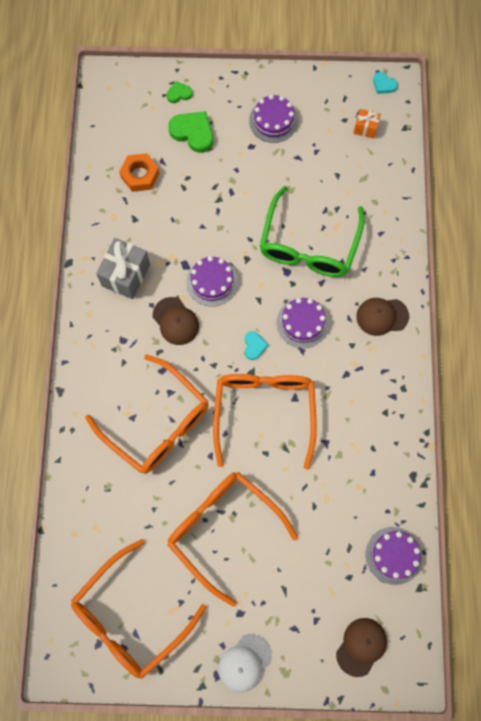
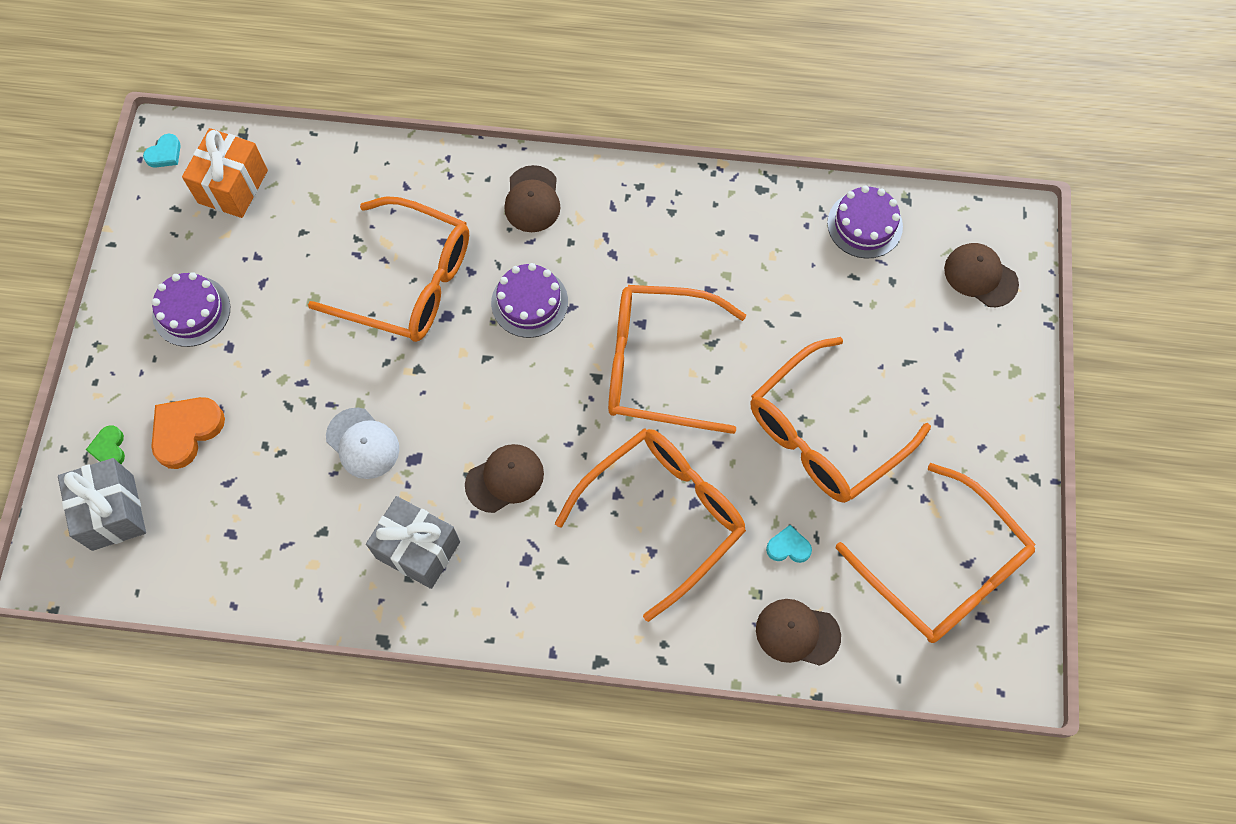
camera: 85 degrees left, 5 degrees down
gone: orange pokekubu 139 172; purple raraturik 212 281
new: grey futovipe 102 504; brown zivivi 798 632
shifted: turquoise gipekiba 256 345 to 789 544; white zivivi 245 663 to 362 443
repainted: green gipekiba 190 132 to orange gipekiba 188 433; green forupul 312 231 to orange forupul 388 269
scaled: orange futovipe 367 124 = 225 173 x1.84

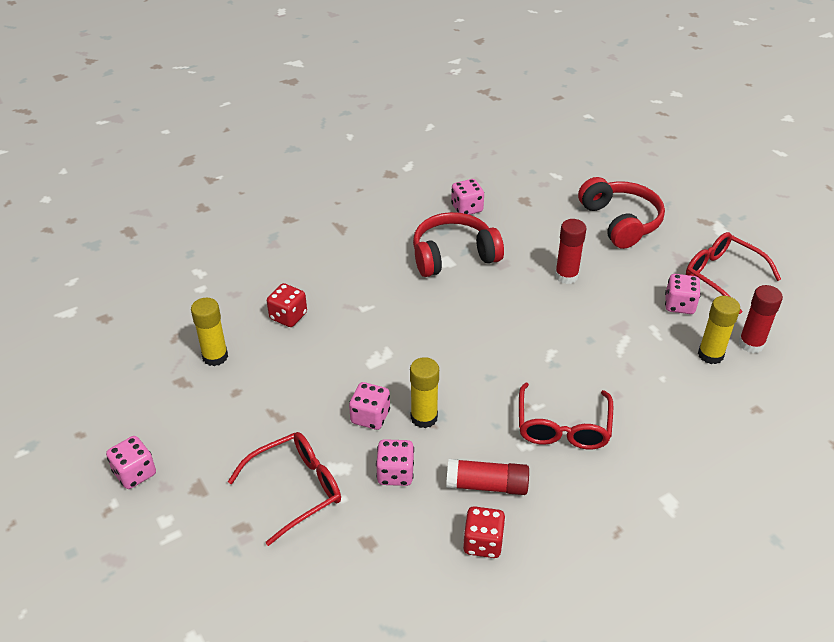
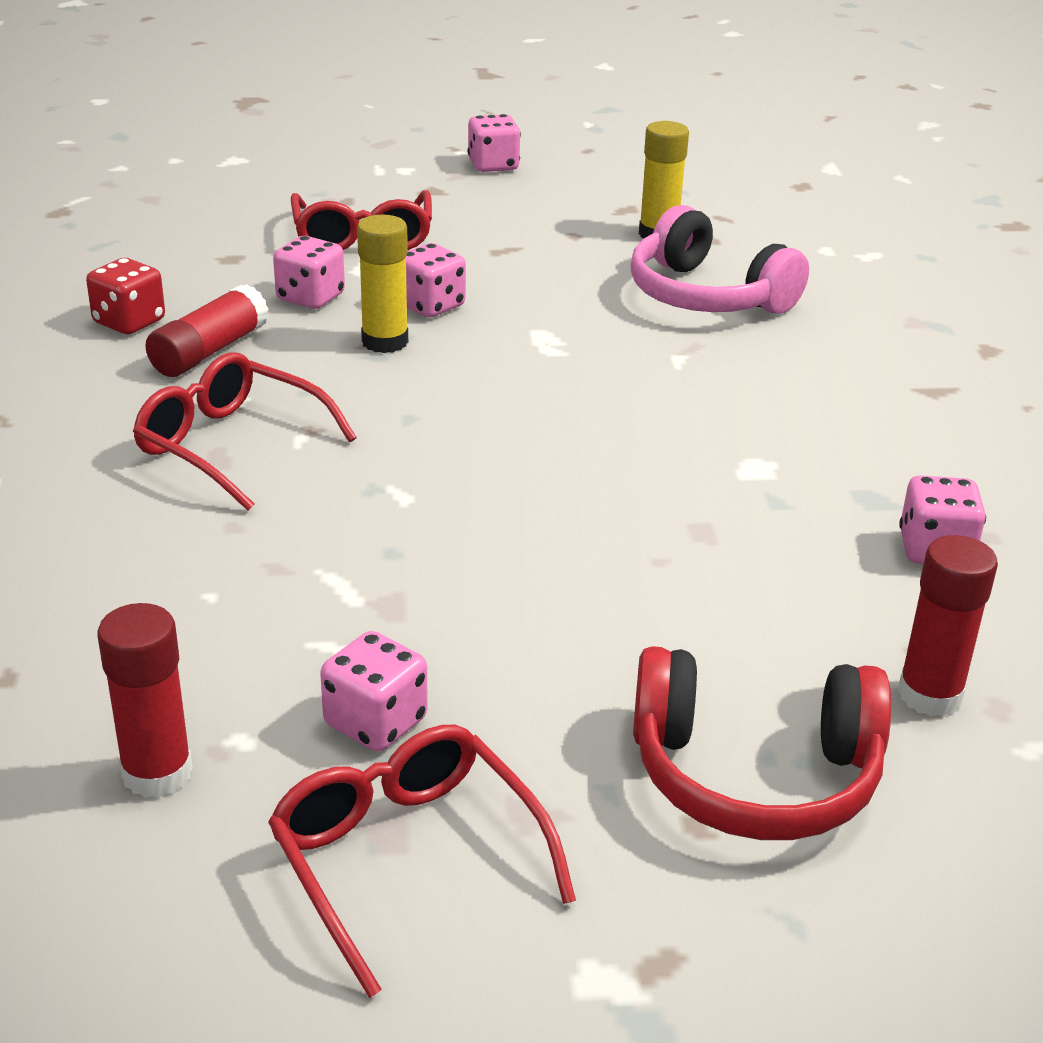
camera: 115 degrees right, 10 degrees down
gone: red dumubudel 458 244; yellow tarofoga 719 330
shifted: red tarofoga 571 251 to 948 625
swapped: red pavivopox 287 305 to pink dumubudel 719 259
rotated: red forupul 733 273 = 422 861 105 degrees counterclockwise

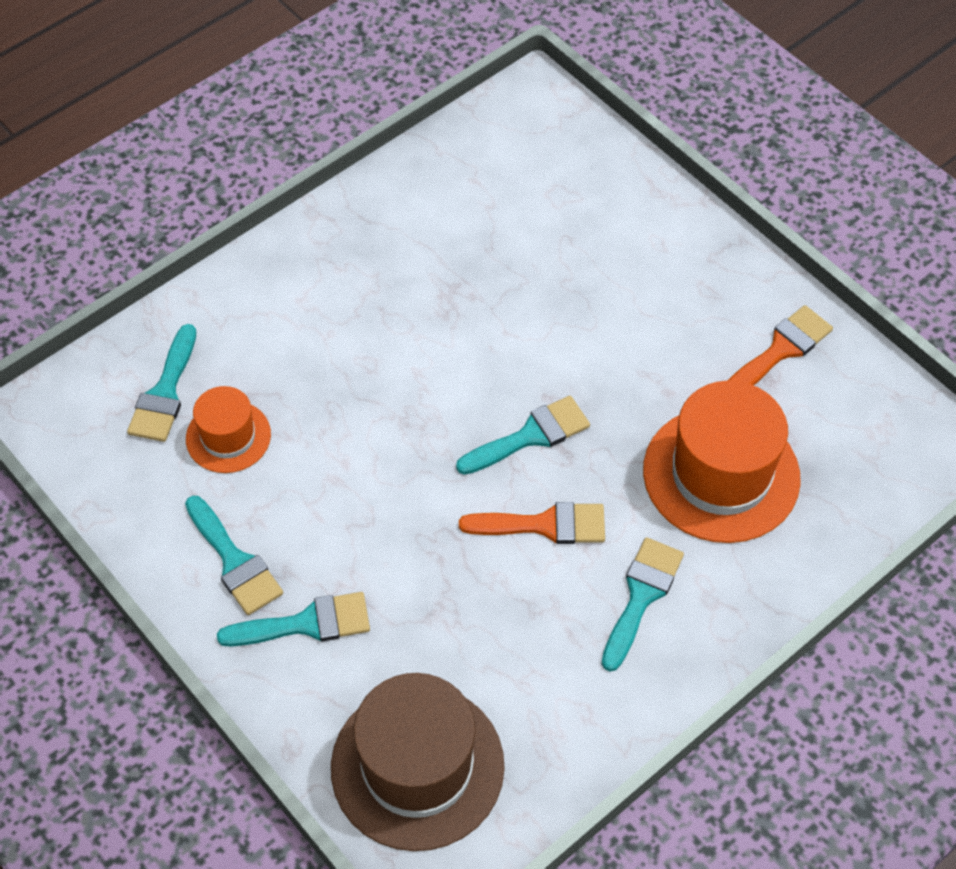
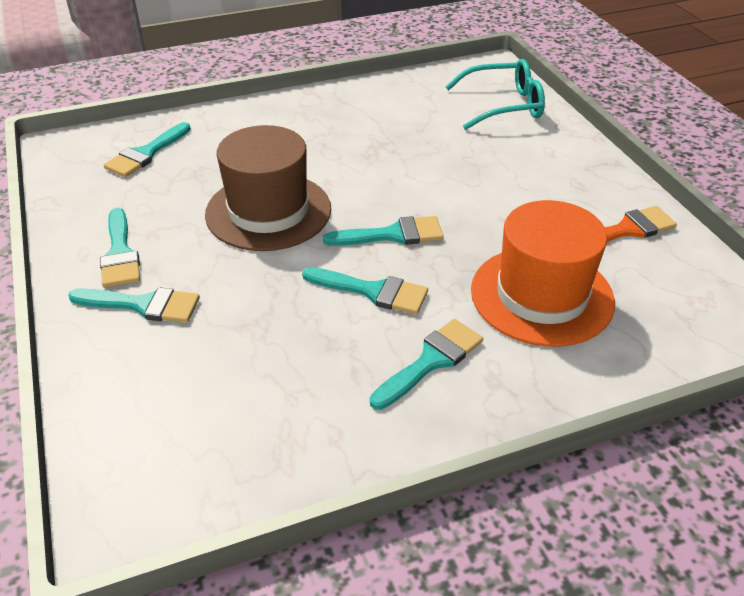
camera: 20 degrees right, 15 degrees down
gone: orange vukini 228 429
new: turquoise forupul 495 94
shifted: brown vukini 418 762 to 268 188
repainted: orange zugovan 532 523 to turquoise zugovan 365 291

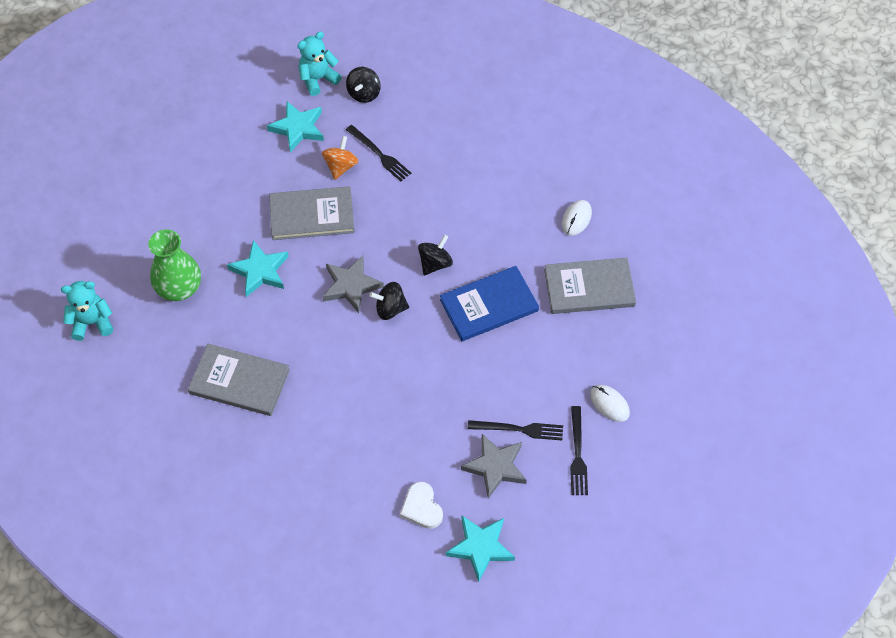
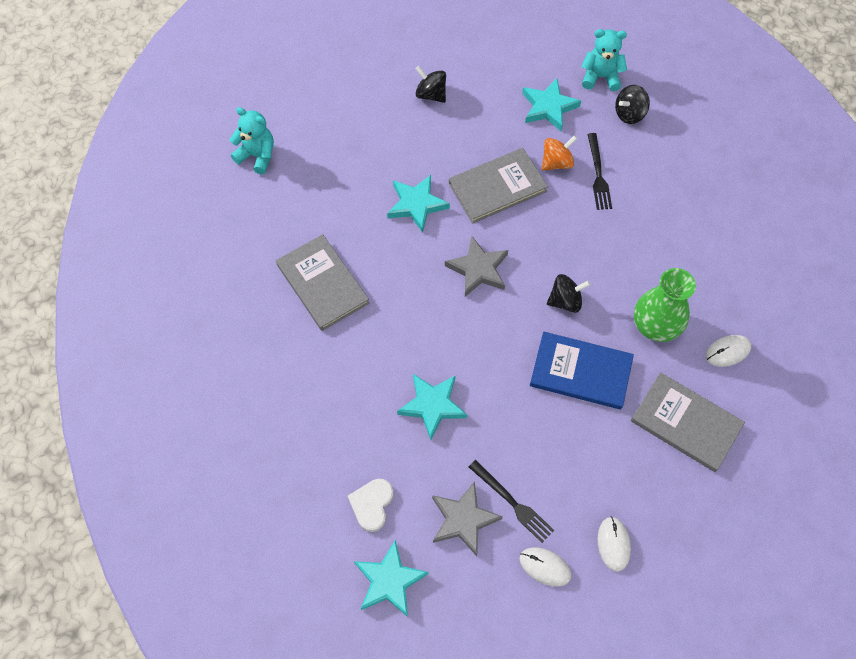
camera: 40 degrees right, 5 degrees up
new: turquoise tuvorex 432 407
shifted: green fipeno 174 265 to 665 305; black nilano 389 301 to 430 84
swapped: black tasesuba 579 450 to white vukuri 545 567
rotated: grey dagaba 312 213 = 498 186 60 degrees counterclockwise

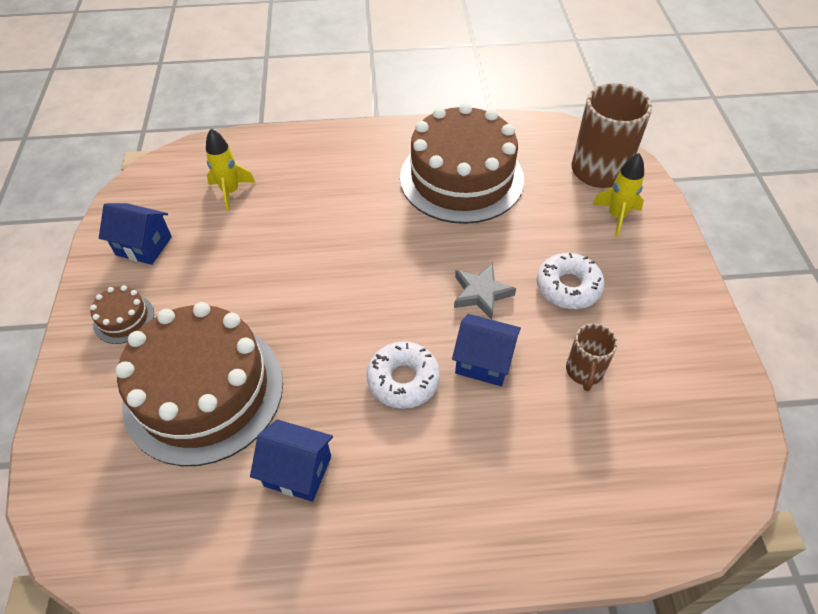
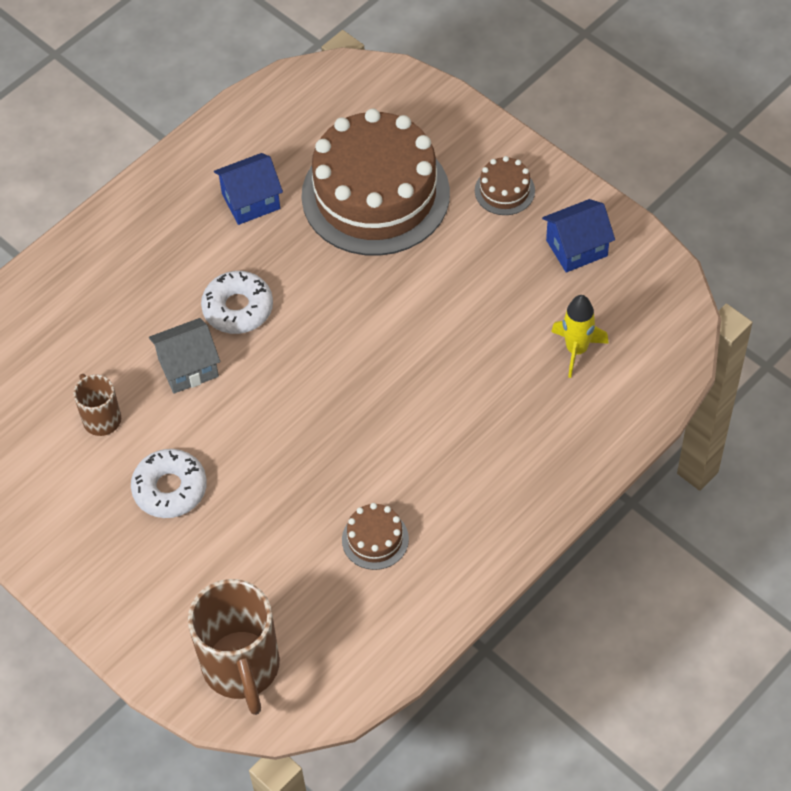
camera: 140 degrees right, 5 degrees up
gone: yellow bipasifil 618 195; grey tuvorex 485 291
repainted: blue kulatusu 486 350 to grey kulatusu 184 356
scaled: brown raraturik 462 163 = 375 536 x0.41

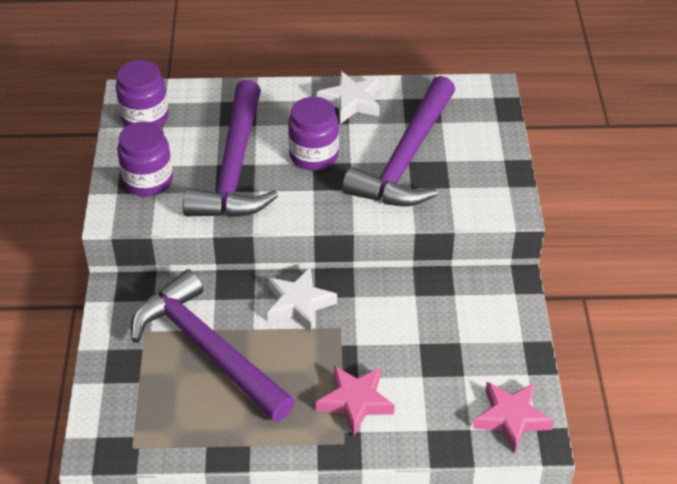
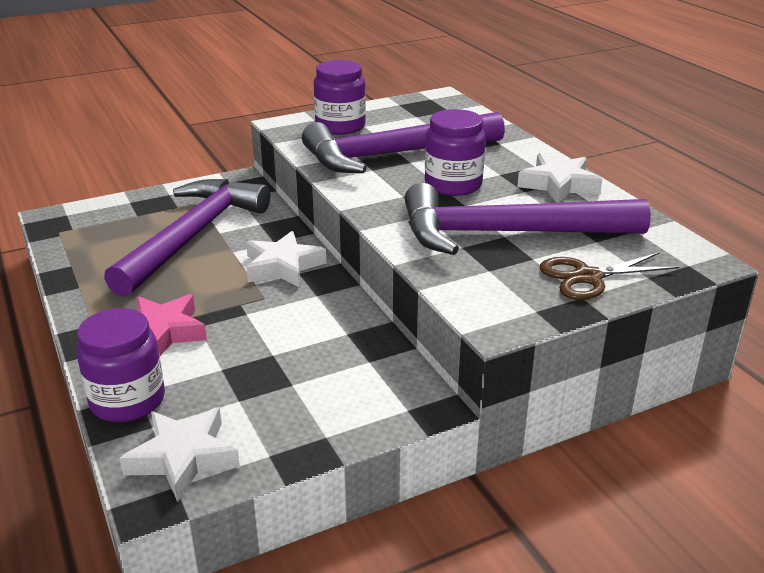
camera: 65 degrees right, 15 degrees down
new: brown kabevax 609 276
shifted: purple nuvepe 142 93 to 120 365
repainted: pink tuvorex 513 417 to white tuvorex 180 454

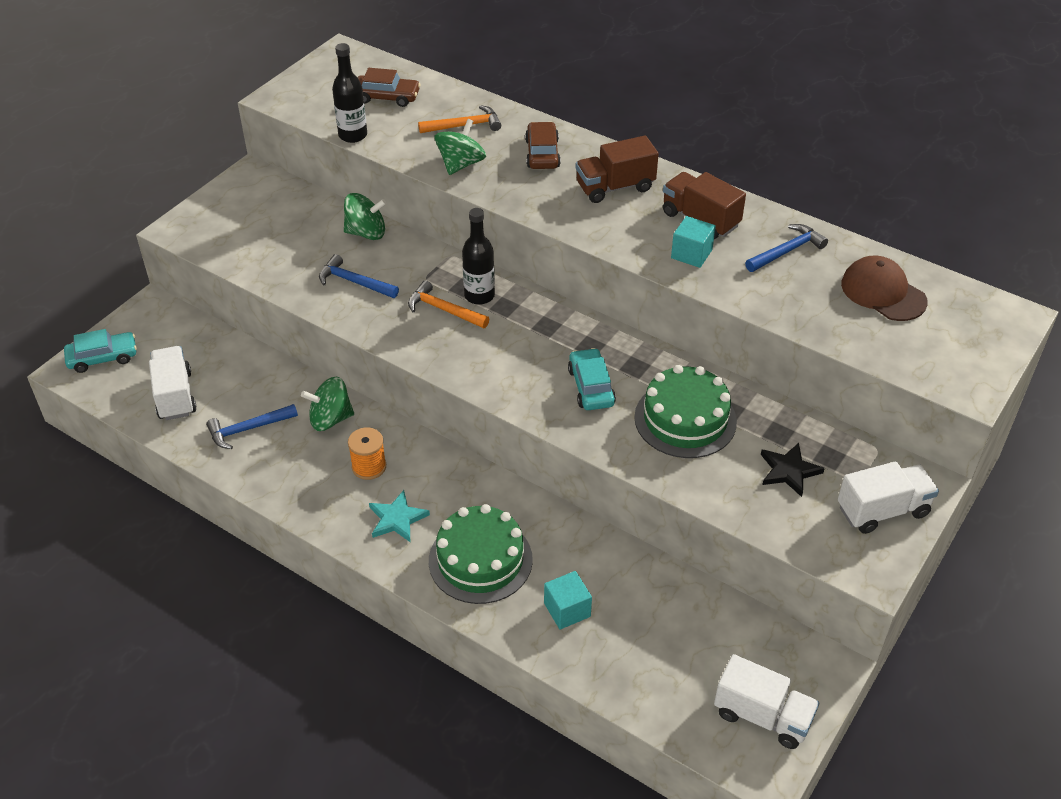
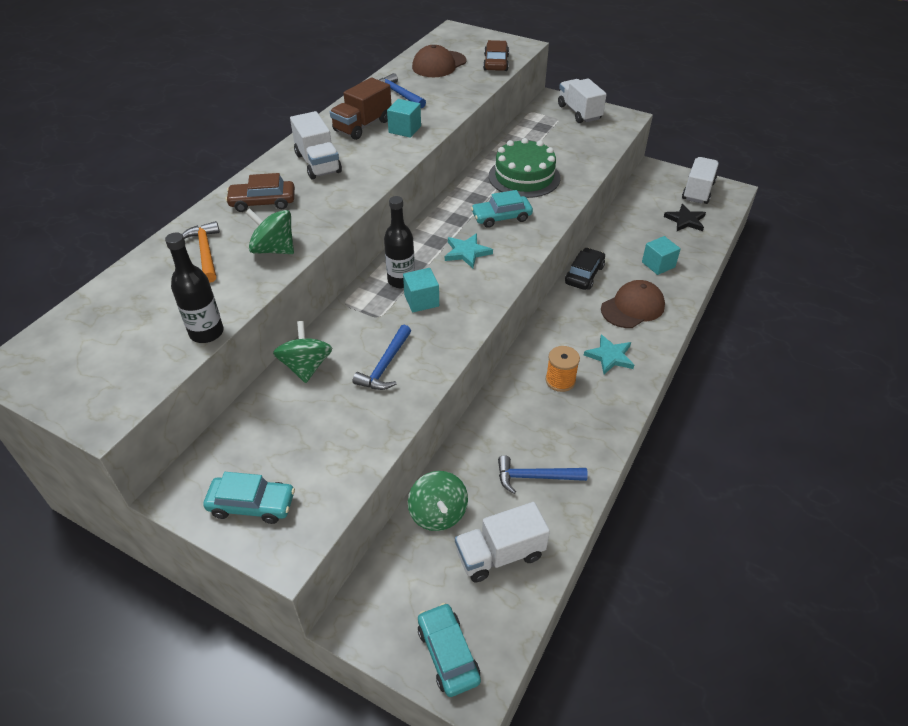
camera: 95 degrees left, 0 degrees up
new: turquoise tuvorex 469 250; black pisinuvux 585 269; turquoise pisinuvux 249 498
shifted: brown pisinuvux 389 87 to 496 55; green nilano 327 404 to 438 501; black tuvorex 793 470 to 685 217
swapped: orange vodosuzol 448 304 to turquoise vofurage 421 290; green raraturik 481 554 to brown zivivi 633 304
repainted: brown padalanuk 617 169 to white padalanuk 316 145
rotated: blue vodosuzol 252 426 = 543 474 120 degrees clockwise

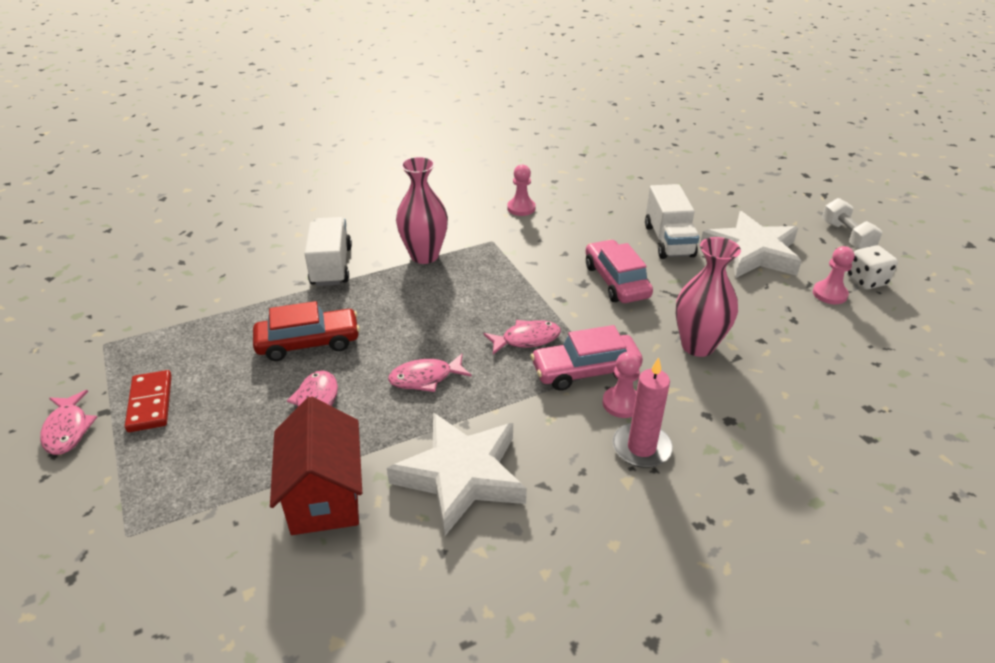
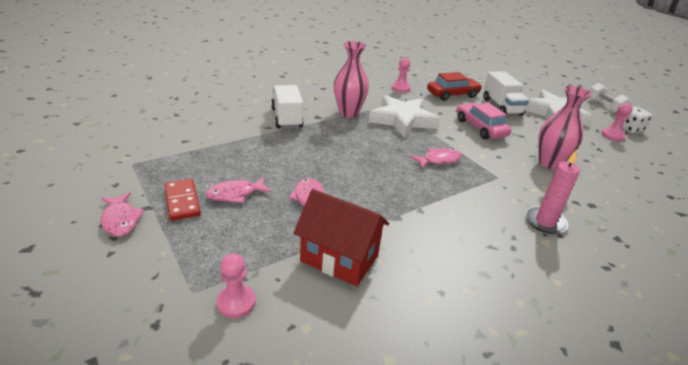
camera: 10 degrees left, 5 degrees down
gone: pink pisinuvux 586 358
shifted: red pisinuvux 306 331 to 454 86; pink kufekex 621 385 to 236 285; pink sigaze 430 373 to 238 190; white tuvorex 457 474 to 404 116
rotated: red kulatusu 316 465 = 341 237 45 degrees counterclockwise

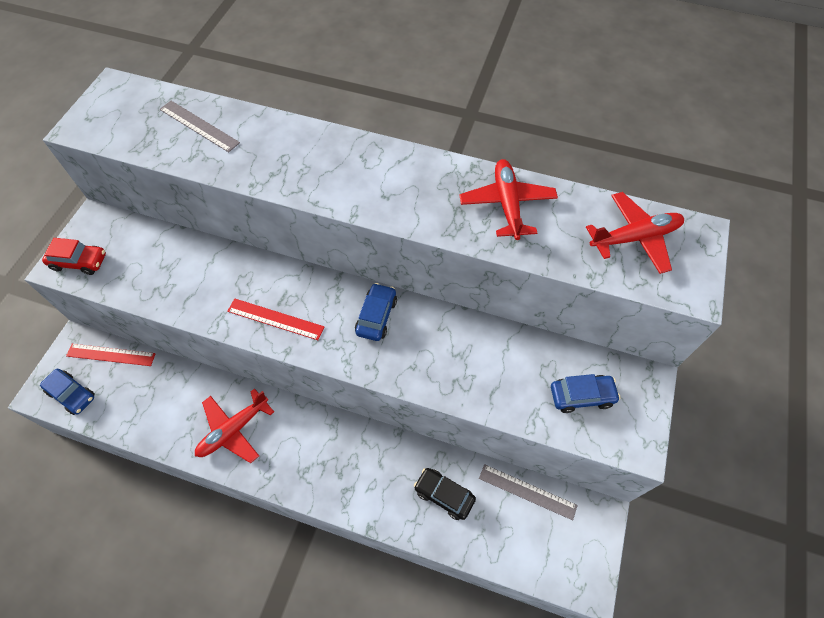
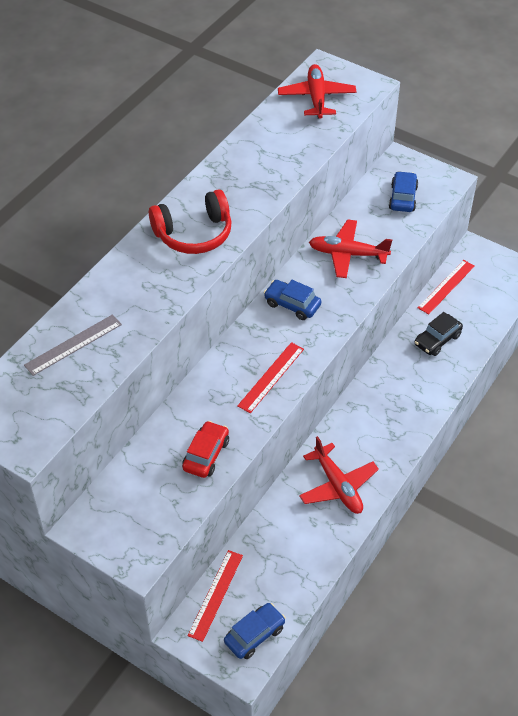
camera: 75 degrees left, 10 degrees down
new: red dumubudel 190 221
shifted: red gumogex 509 199 to 350 248; red pisinuvux 74 256 to 205 449
repainted: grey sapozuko 528 492 to red sapozuko 446 287

